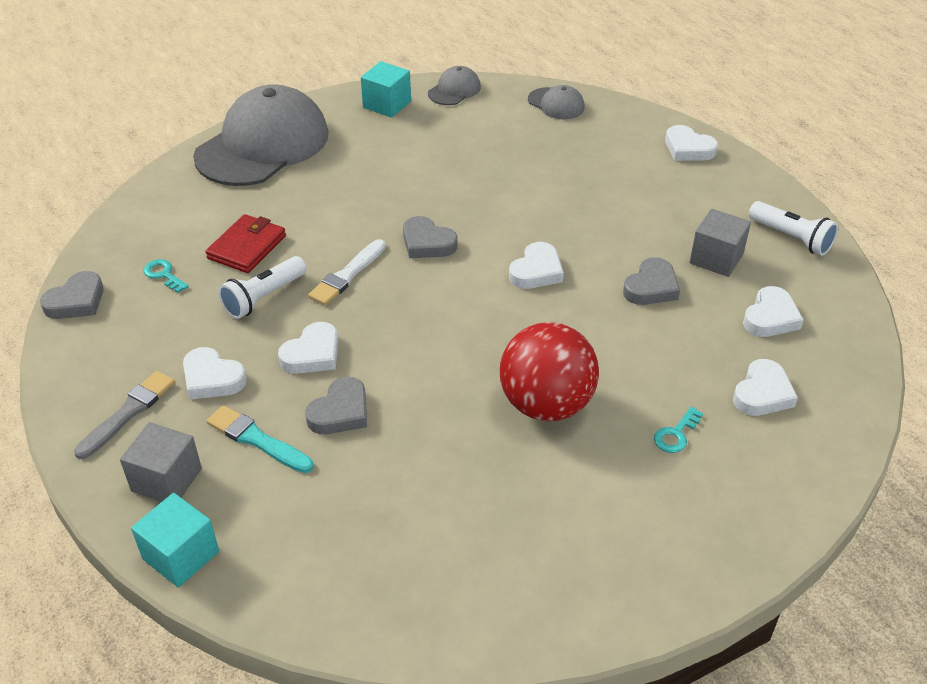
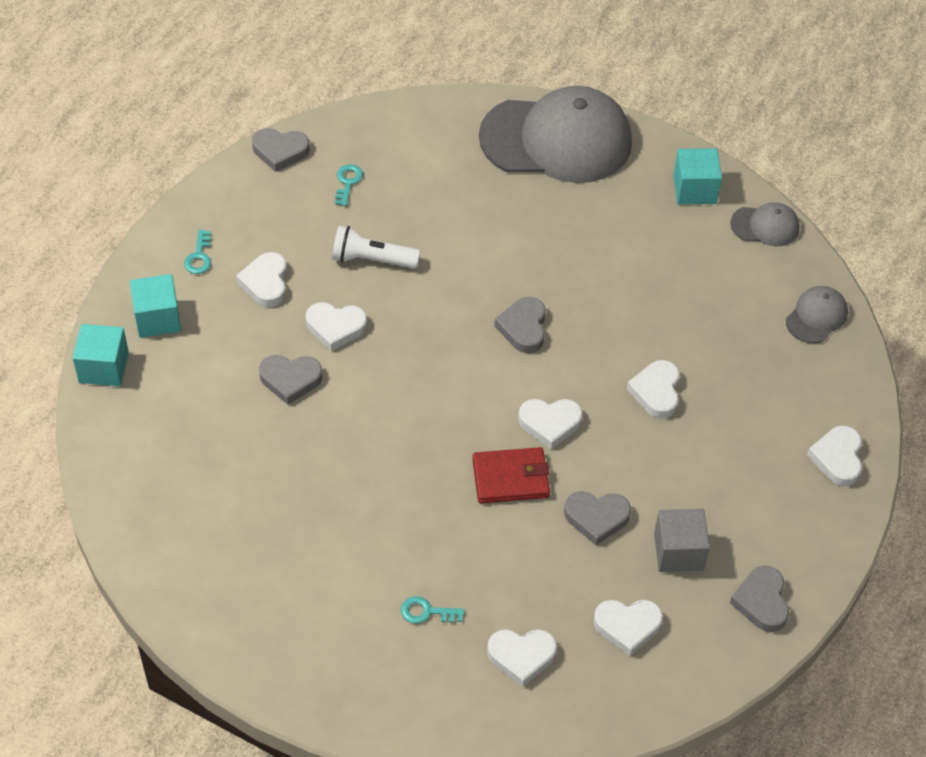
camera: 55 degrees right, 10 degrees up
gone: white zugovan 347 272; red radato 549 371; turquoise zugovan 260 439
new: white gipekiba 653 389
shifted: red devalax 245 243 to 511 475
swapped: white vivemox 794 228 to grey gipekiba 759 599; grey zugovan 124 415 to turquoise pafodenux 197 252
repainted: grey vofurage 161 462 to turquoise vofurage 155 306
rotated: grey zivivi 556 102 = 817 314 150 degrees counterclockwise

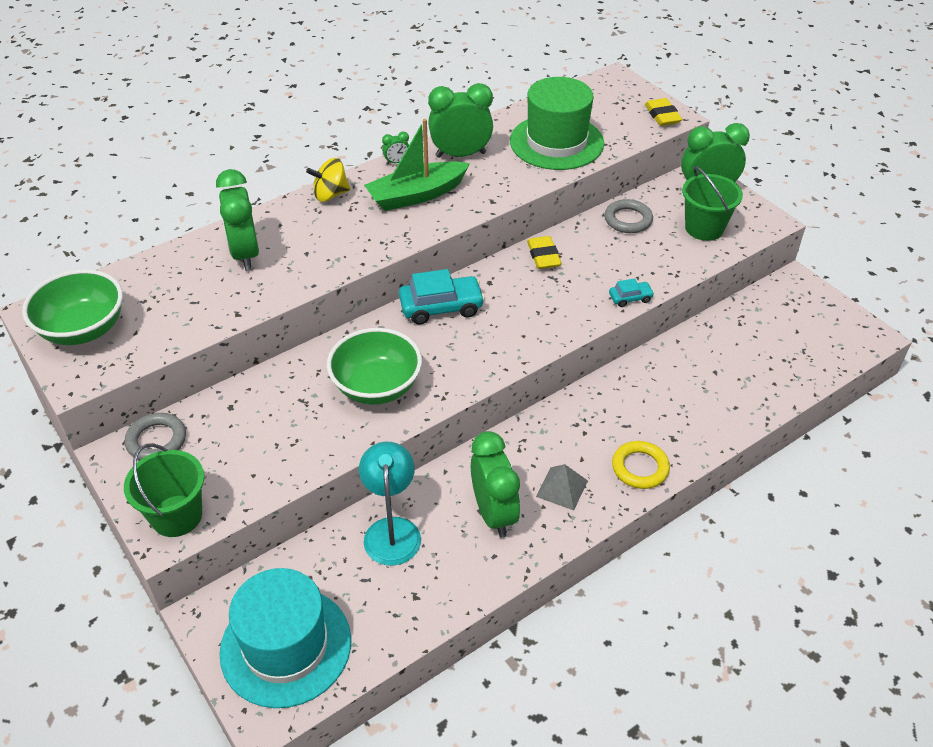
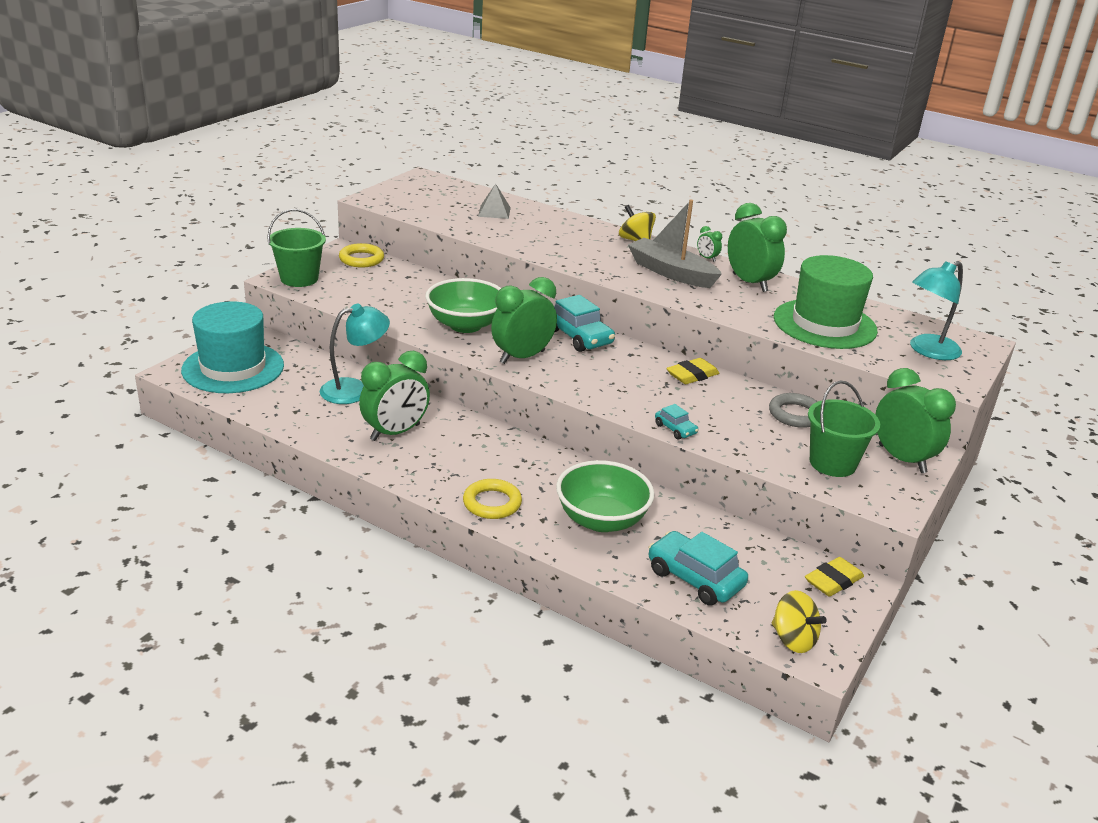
camera: 65 degrees right, 15 degrees down
new: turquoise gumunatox 936 310; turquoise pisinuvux 698 568; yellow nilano 799 621
shifted: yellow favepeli 663 112 to 834 577; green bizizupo 237 220 to 524 320; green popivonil 72 307 to 605 496; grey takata 562 487 to 494 201
repainted: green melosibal 417 165 to grey melosibal 675 243; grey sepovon 155 436 to yellow sepovon 361 255

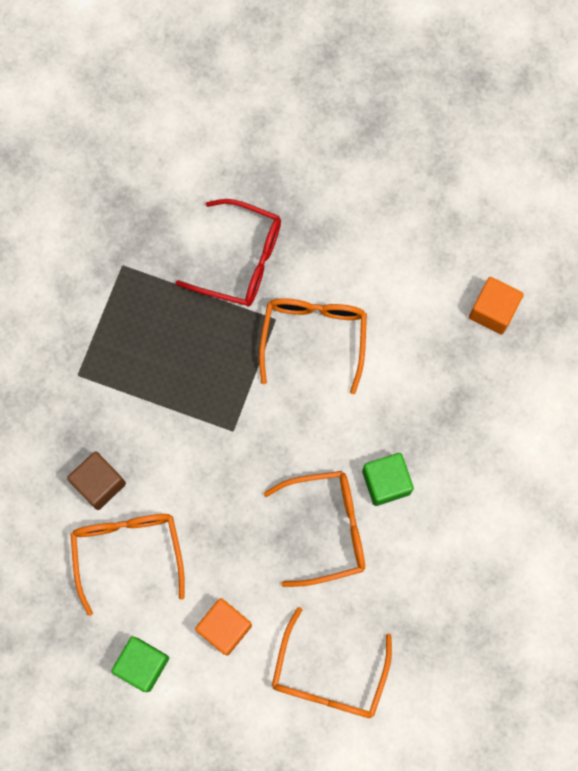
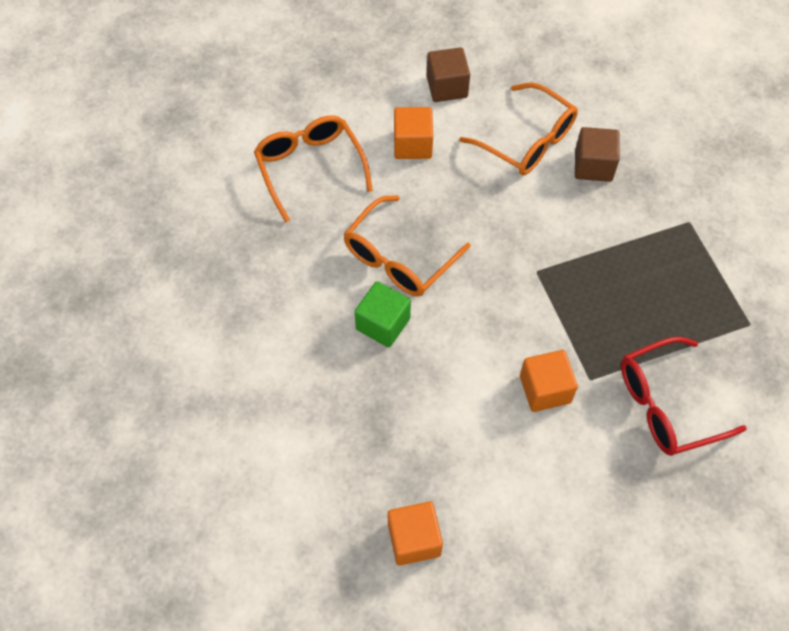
camera: 140 degrees right, 15 degrees down
swapped: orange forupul 313 346 to orange vofurage 549 381
repainted: green vofurage 140 664 to brown vofurage 448 74

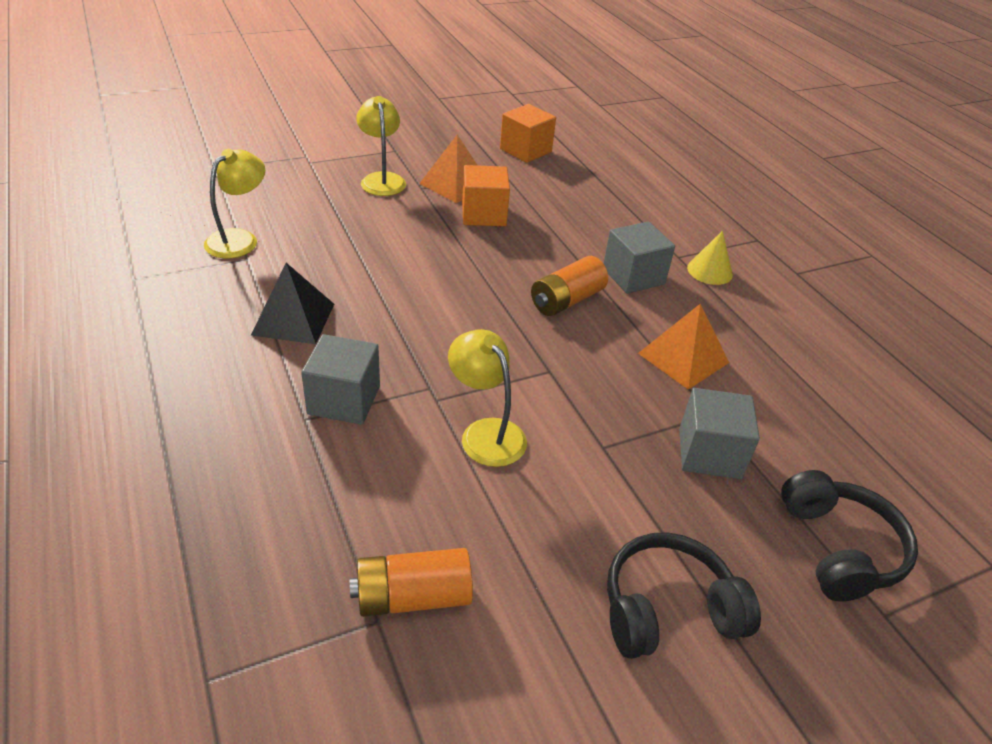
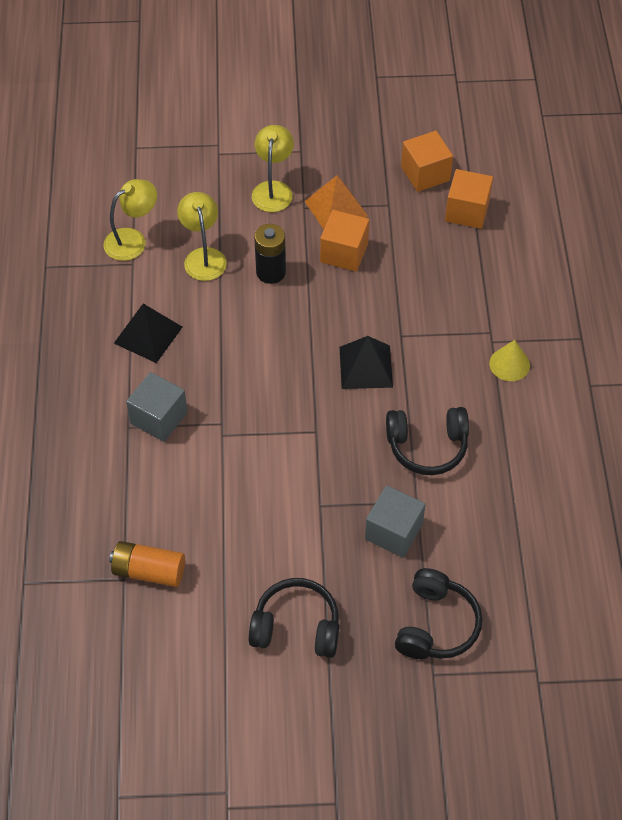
camera: 25 degrees right, 15 degrees up
gone: grey vofurage 639 257
new: orange vofurage 469 199; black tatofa 270 254
shifted: yellow gumunatox 487 398 to 202 236
swapped: orange tatofa 569 286 to black takata 366 362; orange takata 683 347 to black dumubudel 427 441

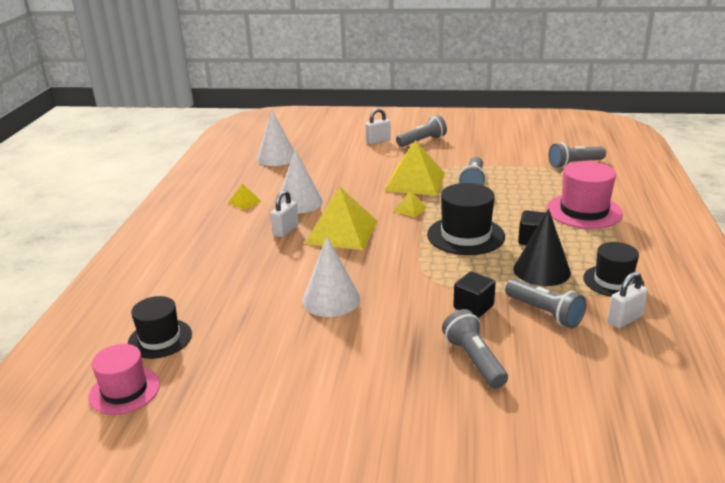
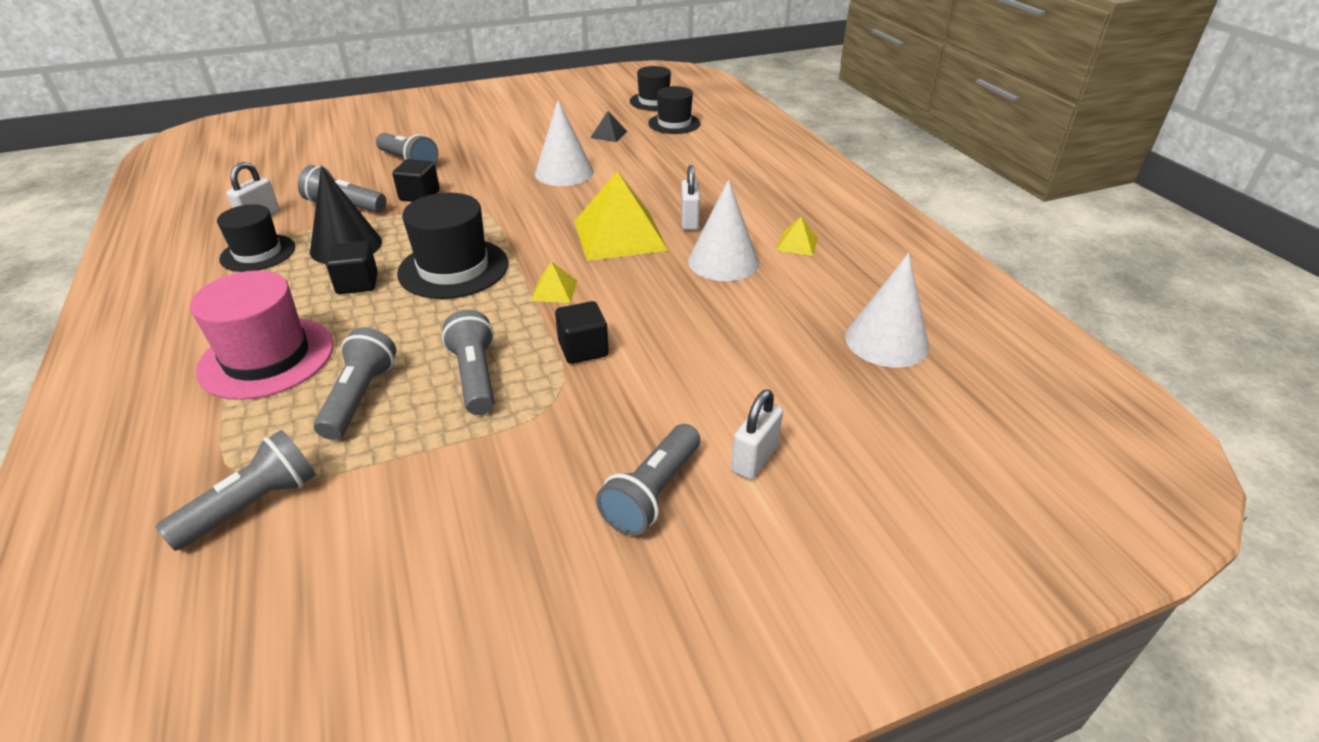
camera: 150 degrees right, 10 degrees up
new: black takata 608 126; grey vivemox 355 383
swapped: yellow takata 414 167 to black vofurage 582 332
repainted: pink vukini 124 379 to black vukini 650 88

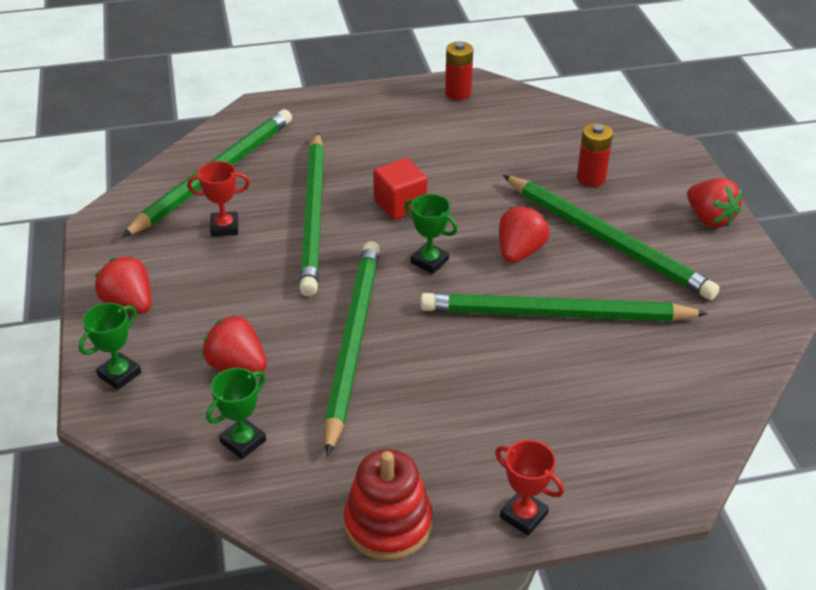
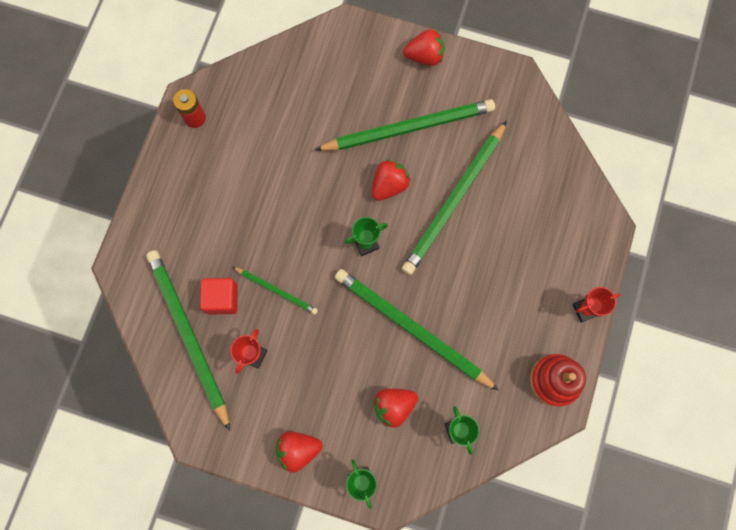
camera: 60 degrees left, 35 degrees up
gone: red tatofa 595 155
shifted: red vofurage 400 189 to 219 296
rotated: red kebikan 524 234 = 391 180 75 degrees clockwise
scaled: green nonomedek 311 214 = 275 291 x0.50

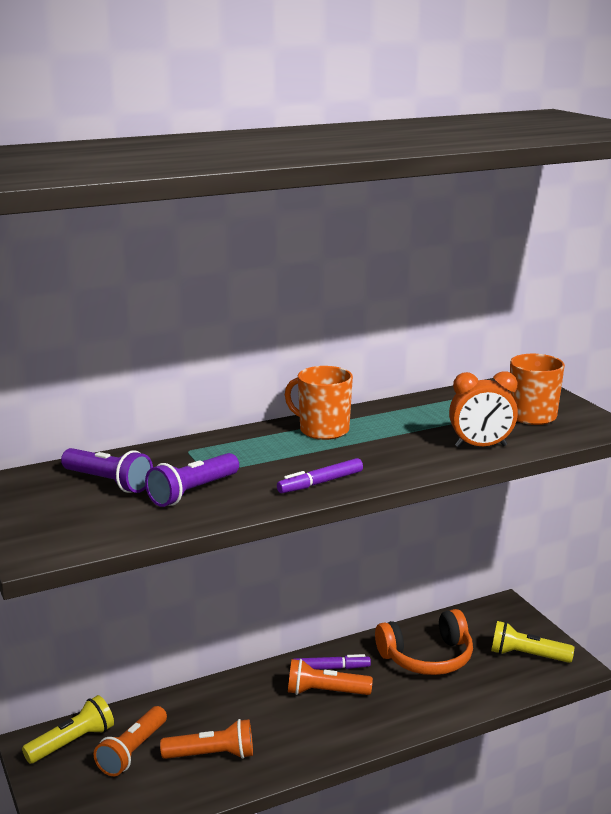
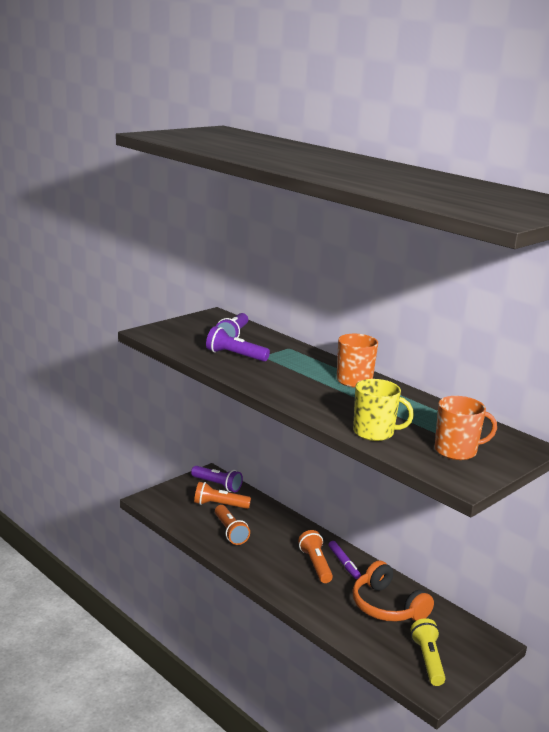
camera: 70 degrees right, 0 degrees up
gone: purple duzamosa 320 475
swapped: orange bizizupo 483 409 to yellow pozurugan 383 410
repainted: yellow vivemox 68 729 to purple vivemox 217 479

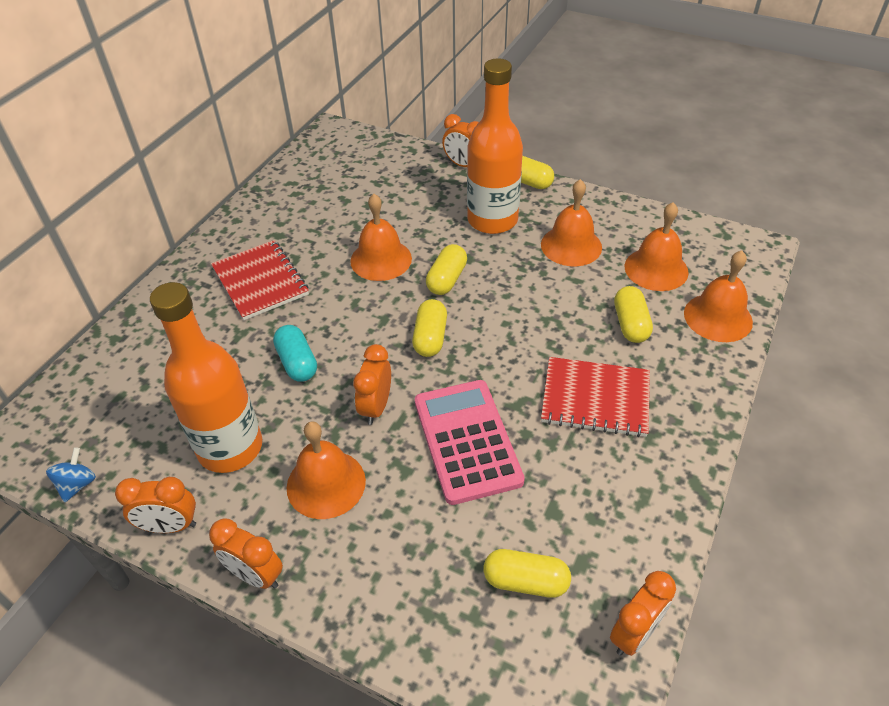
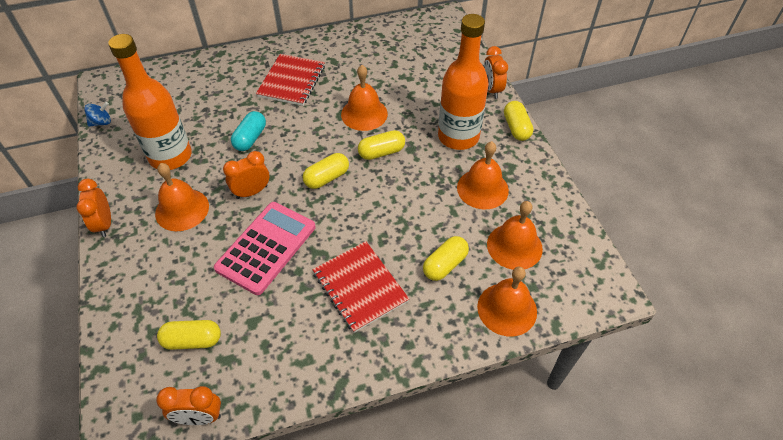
camera: 45 degrees right, 5 degrees up
gone: orange bizizupo 155 505
rotated: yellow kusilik 527 573 = 189 335 60 degrees counterclockwise

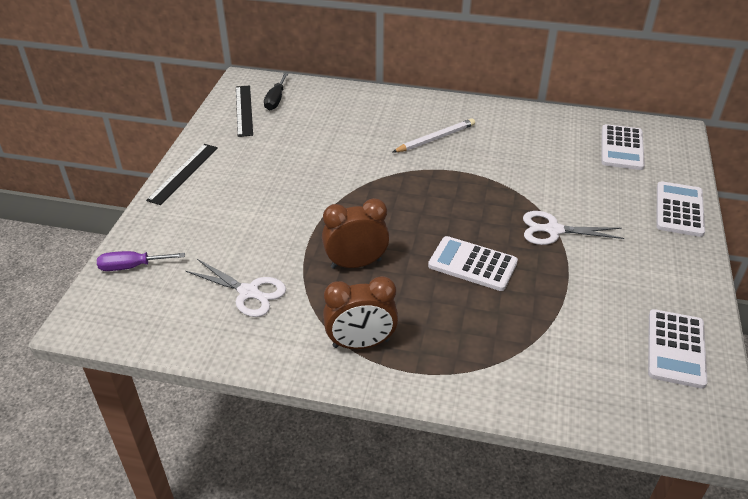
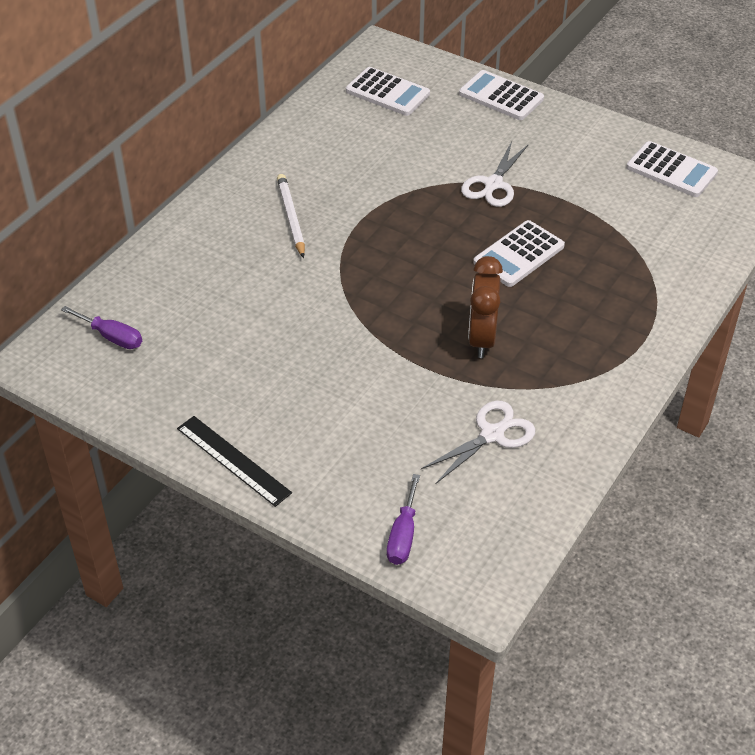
camera: 70 degrees left, 5 degrees up
gone: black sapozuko 244 111; brown bizizupo 361 312
repainted: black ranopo 276 91 to purple ranopo 101 327

